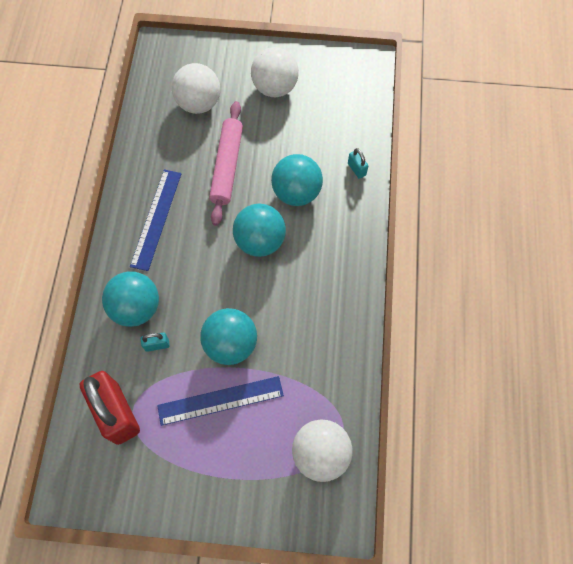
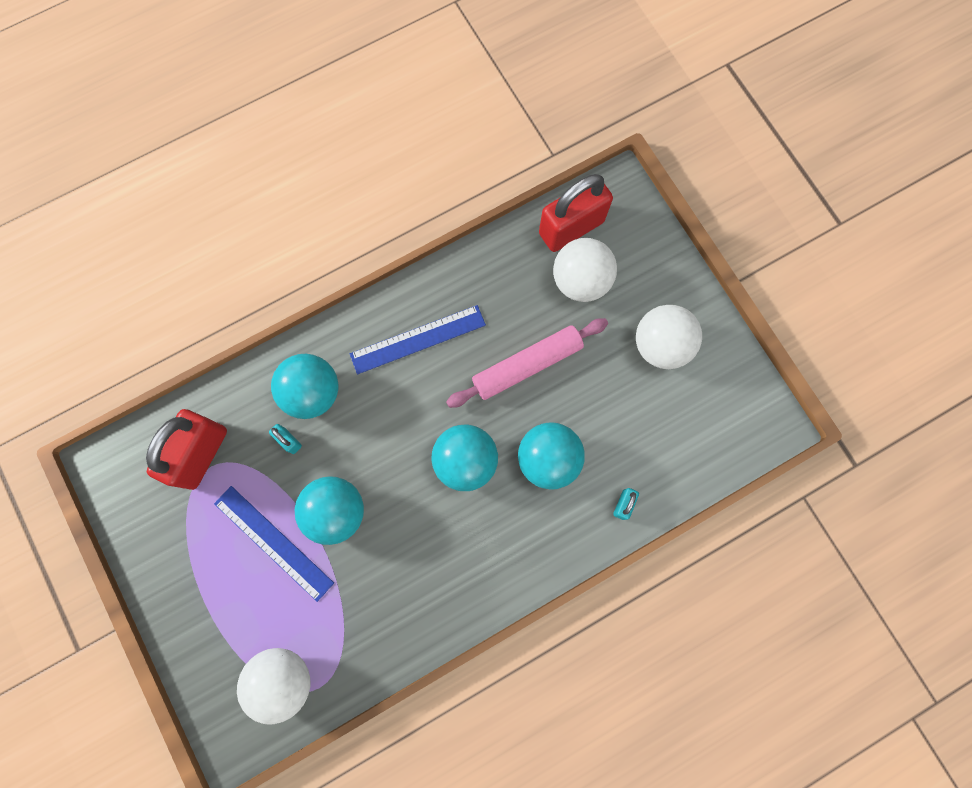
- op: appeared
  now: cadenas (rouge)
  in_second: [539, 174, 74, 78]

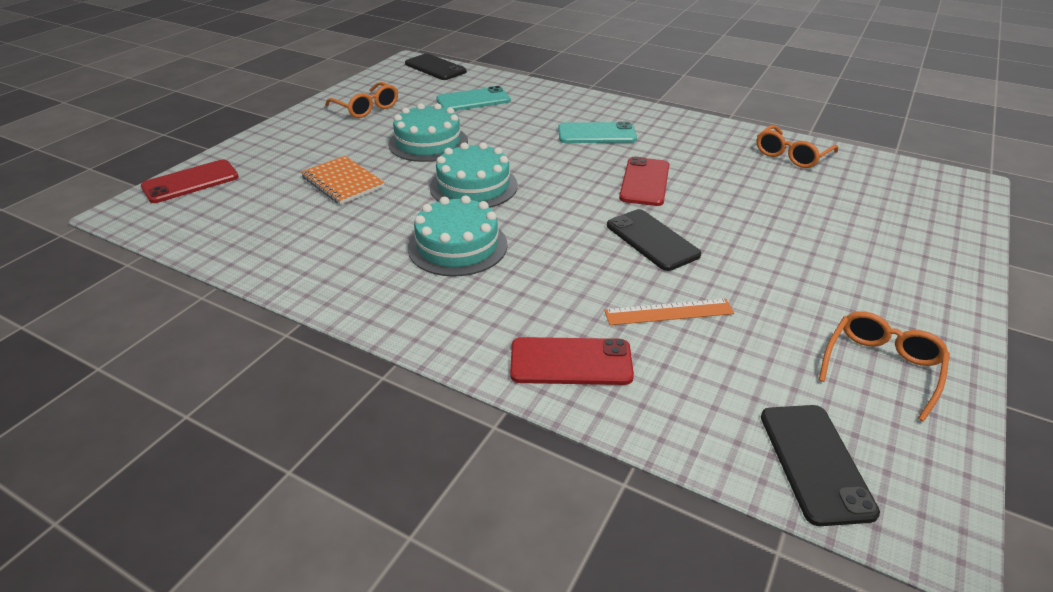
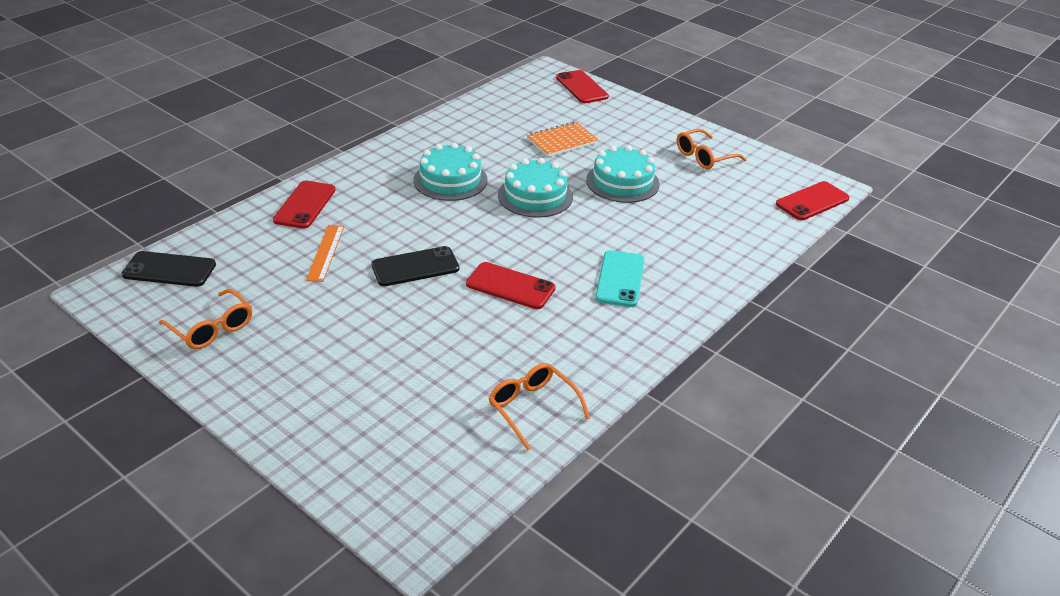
- op: colour
  was: téléphone (noir)
  now: téléphone (rouge)
  in_first: [405, 54, 62, 26]
  in_second: [776, 181, 73, 39]
- op: missing
  was: téléphone (turquoise)
  in_first: [436, 86, 75, 25]

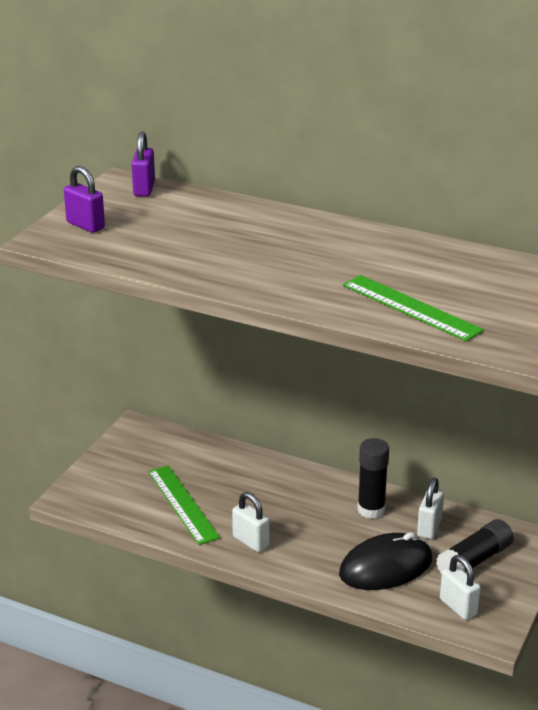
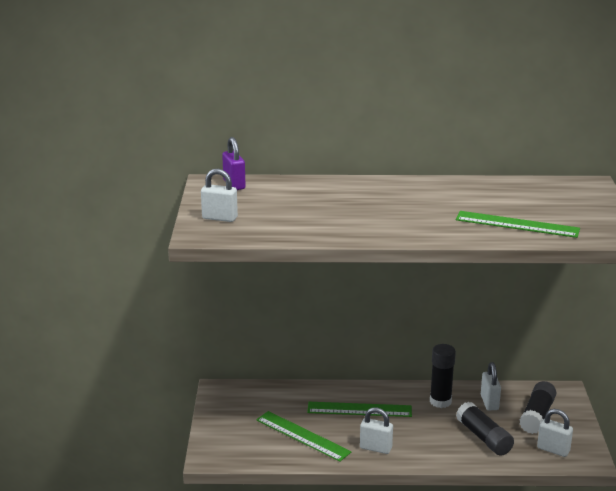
- op: colour
  was: cadenas (violet)
  now: cadenas (blanc)
  in_first: [64, 166, 41, 67]
  in_second: [201, 169, 37, 53]
- op: exchanged
  was: souris (noir)
  now: bâton de colle (noir)
  in_first: [339, 532, 93, 58]
  in_second: [456, 402, 58, 54]
- op: appeared
  now: règle (vert)
  in_second: [307, 402, 105, 15]

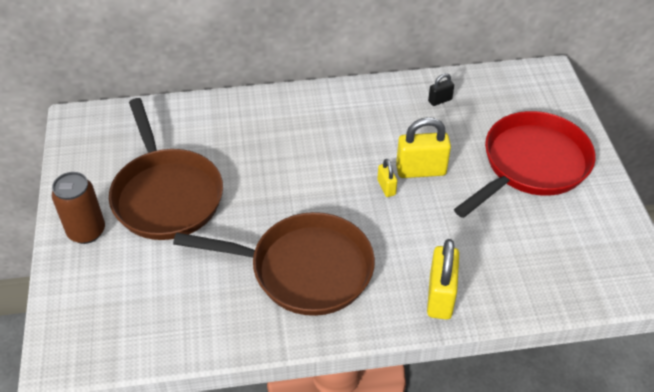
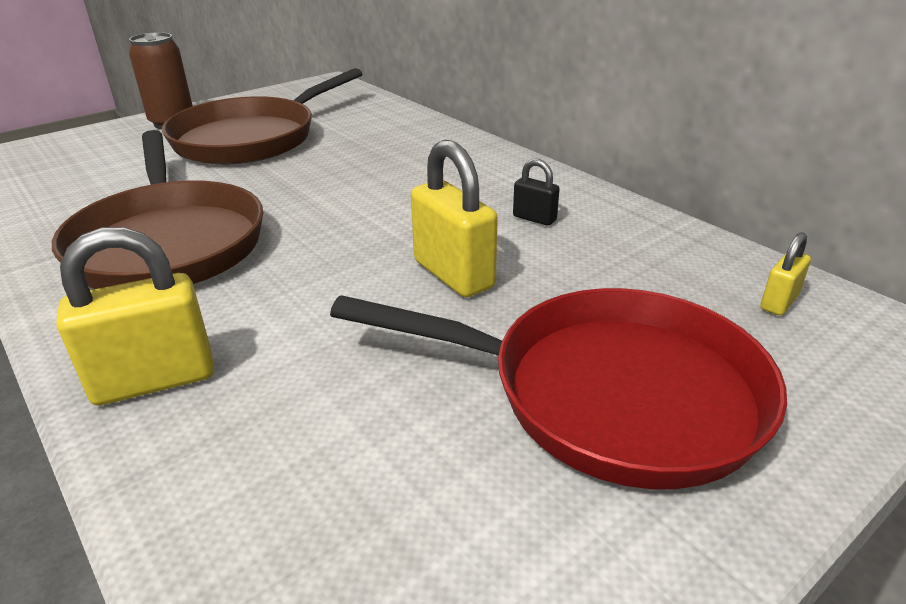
- op: relocated
  was: cadenas (jaune)
  in_first: [377, 159, 20, 38]
  in_second: [760, 232, 51, 84]
- op: relocated
  was: cadenas (noir)
  in_first: [428, 73, 26, 33]
  in_second: [513, 159, 47, 67]

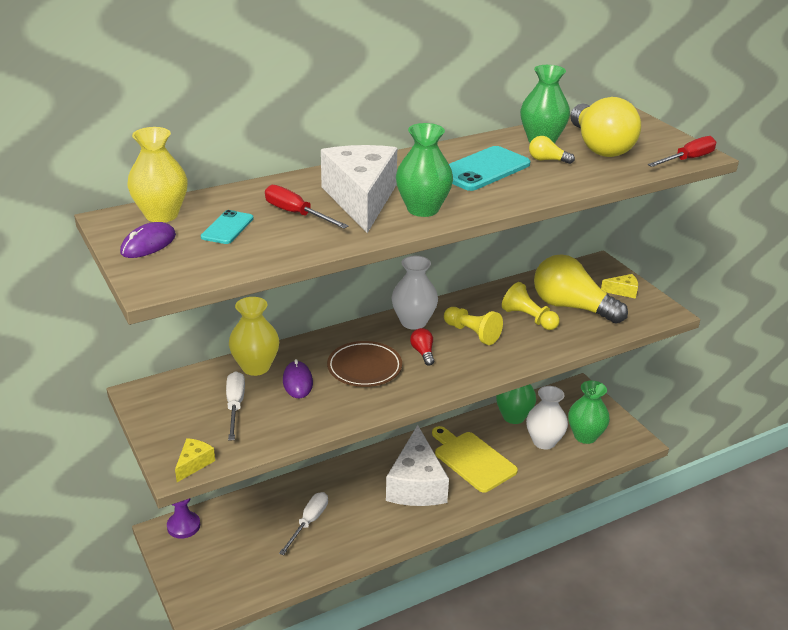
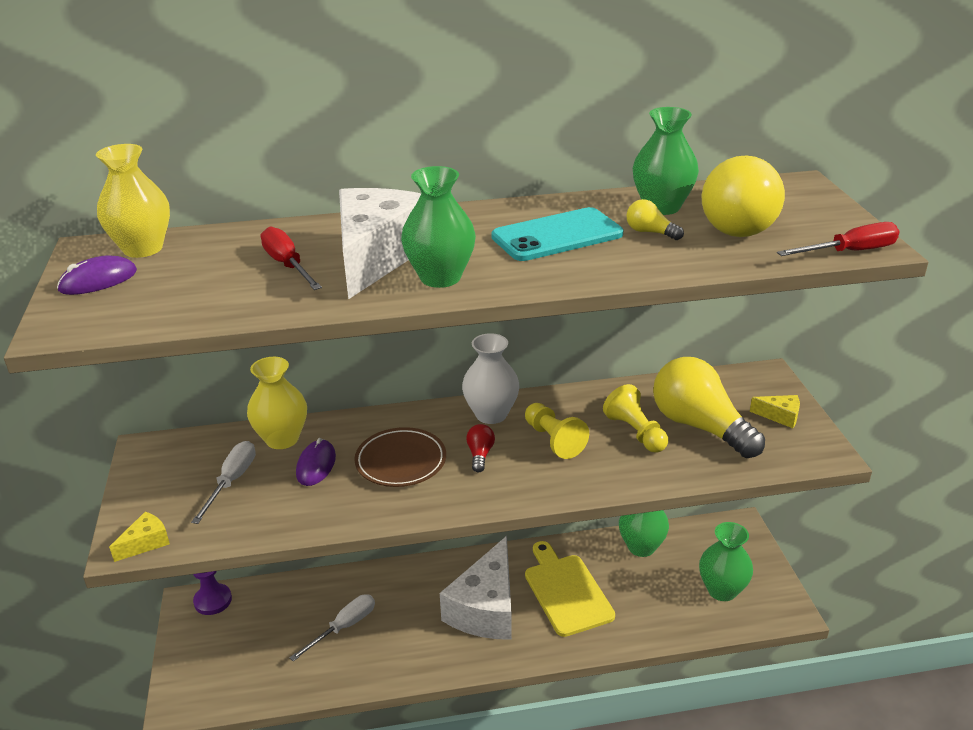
- op: missing
  was: téléphone (turquoise)
  in_first: [201, 210, 53, 34]
- op: missing
  was: vase (blanc)
  in_first: [526, 386, 42, 64]

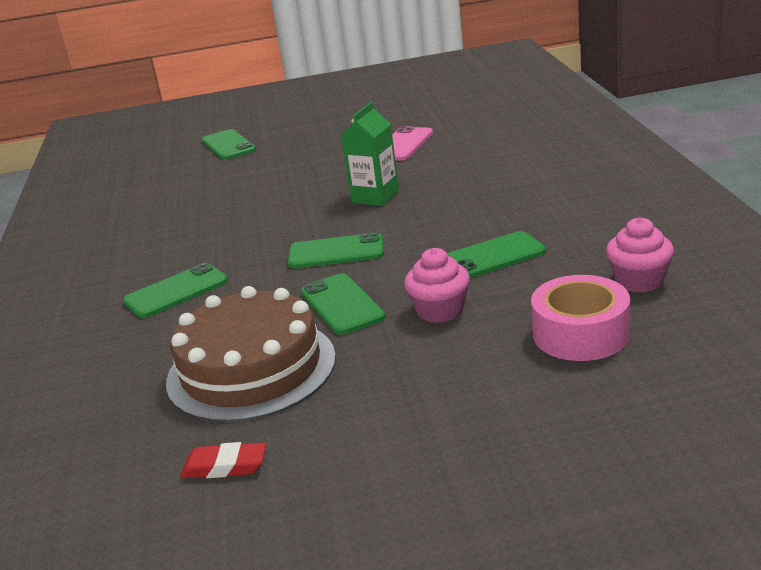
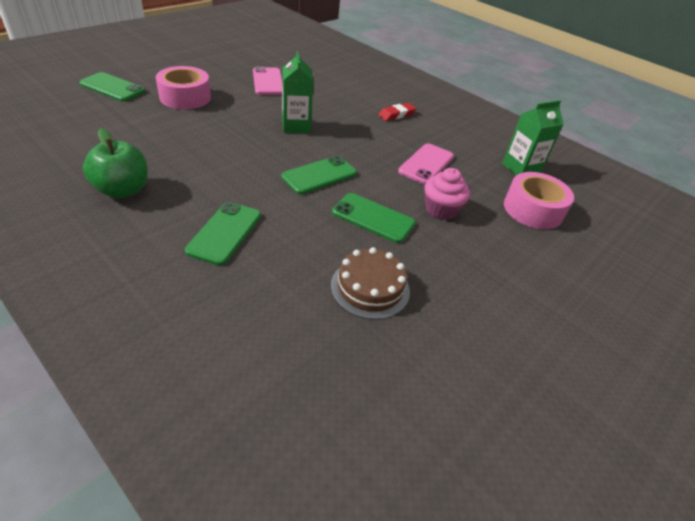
- op: size
  was: gâteau (marron)
  in_first: [166, 286, 170, 136]
  in_second: [331, 247, 79, 73]
  ratio: 0.58
- op: relocated
  was: gomme (rouge)
  in_first: [180, 442, 87, 36]
  in_second: [378, 103, 39, 18]
- op: colour
  was: téléphone (vert)
  now: téléphone (rose)
  in_first: [447, 231, 99, 47]
  in_second: [398, 143, 56, 41]
- op: exchanged
  was: muffin (rose)
  now: brique de lait (vert)
  in_first: [606, 217, 68, 76]
  in_second: [502, 100, 62, 75]
- op: appeared
  now: pomme (vert)
  in_second: [83, 128, 65, 70]
- op: appeared
  now: ruban adhésif (rose)
  in_second: [156, 66, 55, 43]

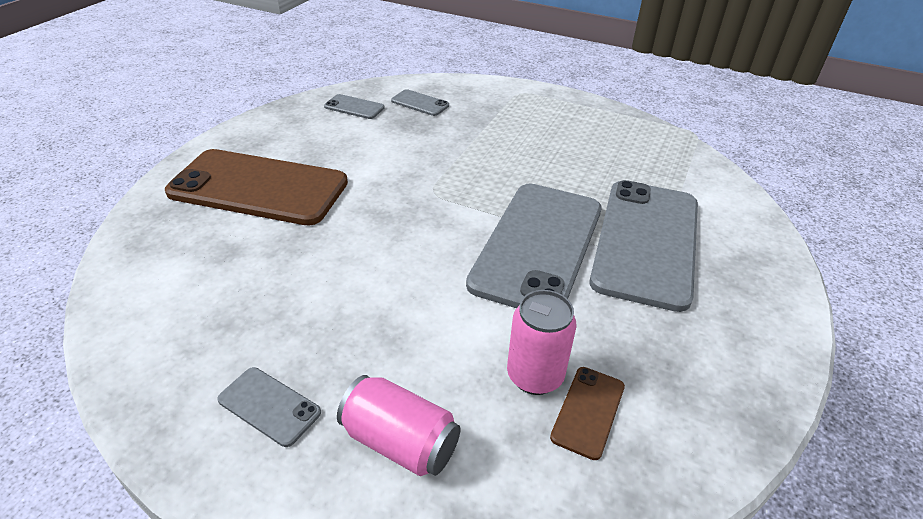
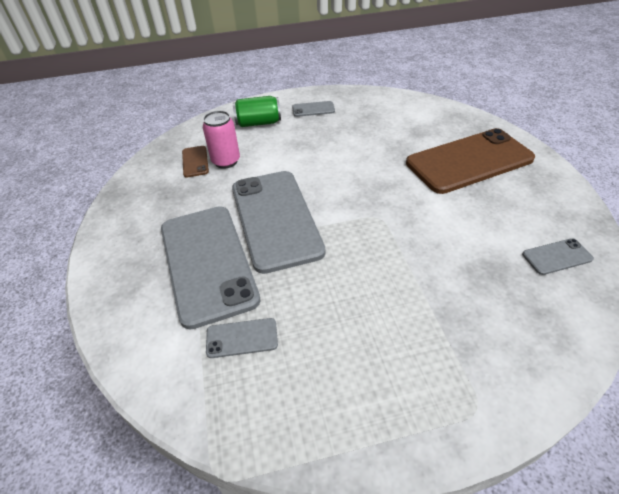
- op: colour
  was: canette (rose)
  now: canette (vert)
  in_first: [337, 375, 123, 101]
  in_second: [233, 96, 48, 31]
- op: relocated
  was: téléphone (gris)
  in_first: [391, 89, 58, 27]
  in_second: [206, 318, 72, 40]

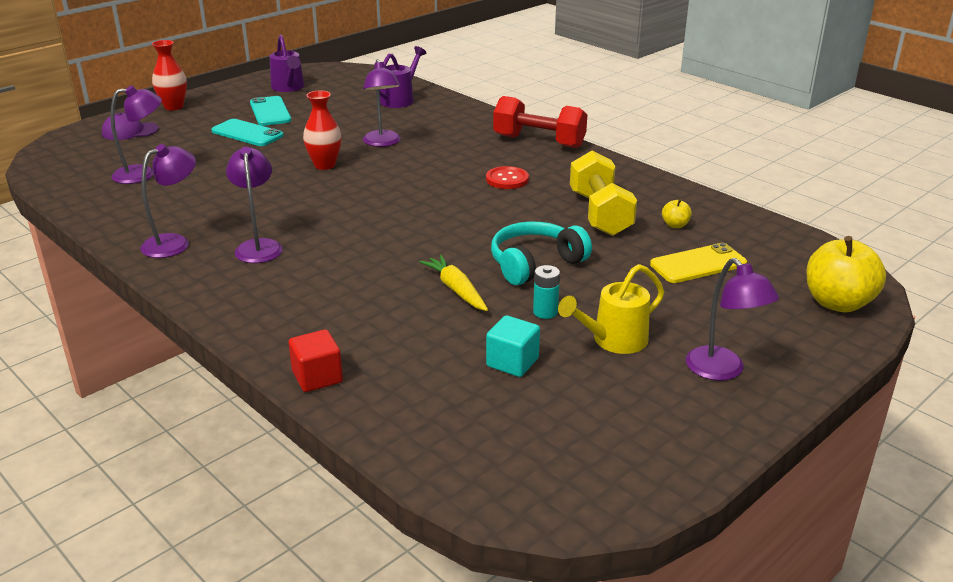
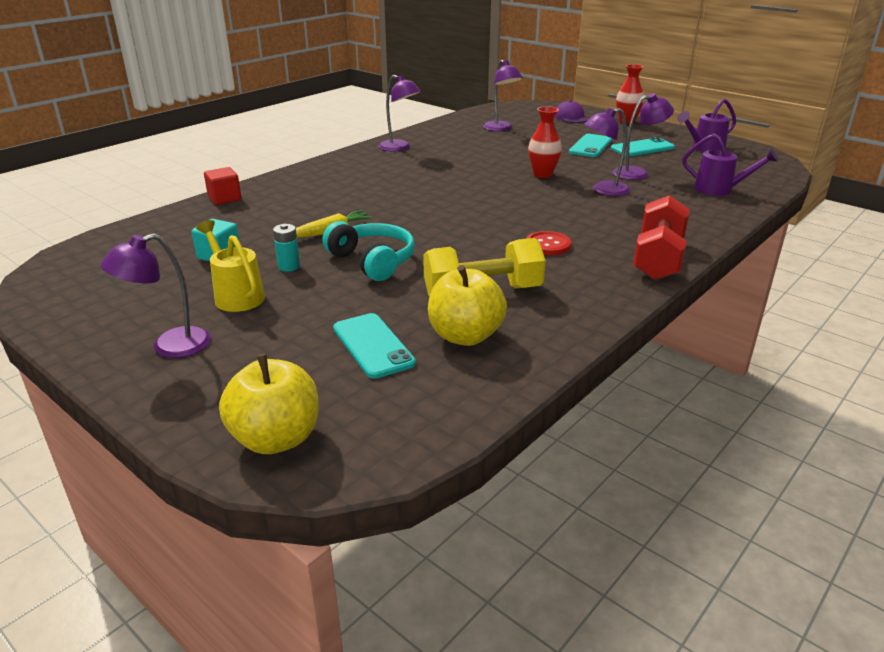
- op: relocated
  was: lampe (violet)
  in_first: [226, 147, 57, 116]
  in_second: [613, 93, 61, 87]
- op: colour
  was: téléphone (jaune)
  now: téléphone (turquoise)
  in_first: [650, 243, 97, 40]
  in_second: [333, 313, 83, 66]
- op: size
  was: pomme (jaune)
  in_first: [662, 199, 30, 29]
  in_second: [428, 265, 79, 81]
  ratio: 2.22

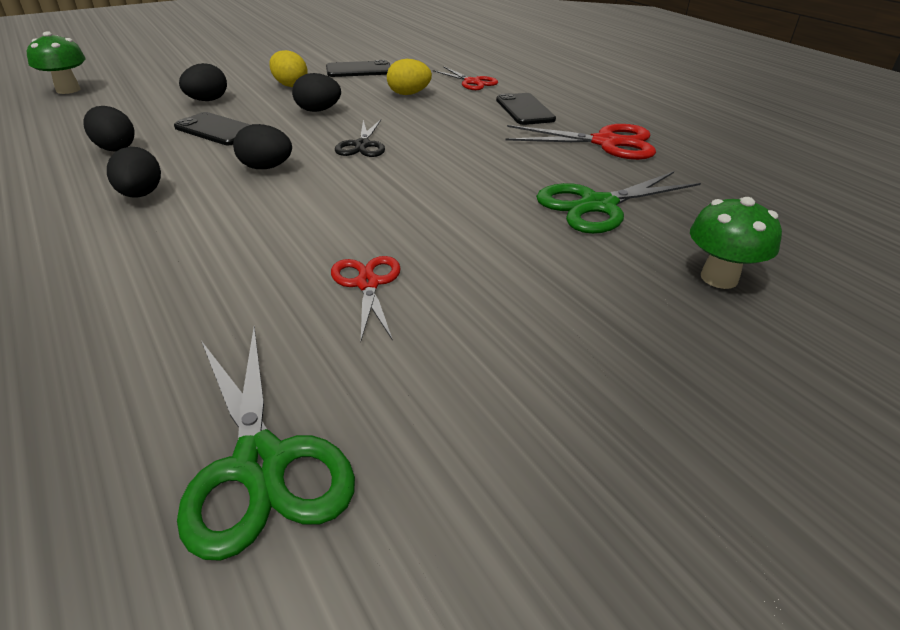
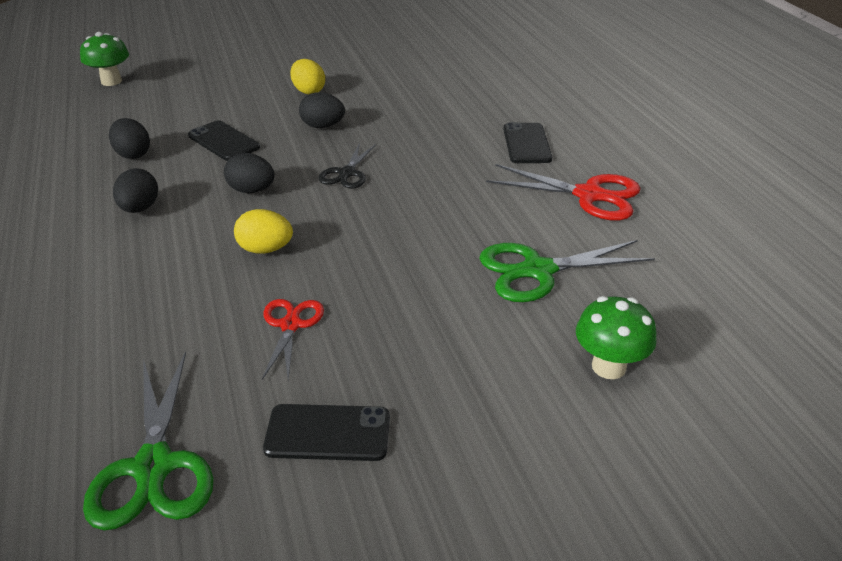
- op: missing
  was: œuf (noir)
  in_first: [179, 63, 48, 38]
- op: relocated
  was: téléphone (noir)
  in_first: [326, 60, 64, 17]
  in_second: [263, 404, 127, 57]
- op: relocated
  was: œuf (jaune)
  in_first: [387, 59, 45, 36]
  in_second: [234, 209, 59, 45]
- op: missing
  was: ciseaux (rouge)
  in_first: [433, 67, 65, 23]

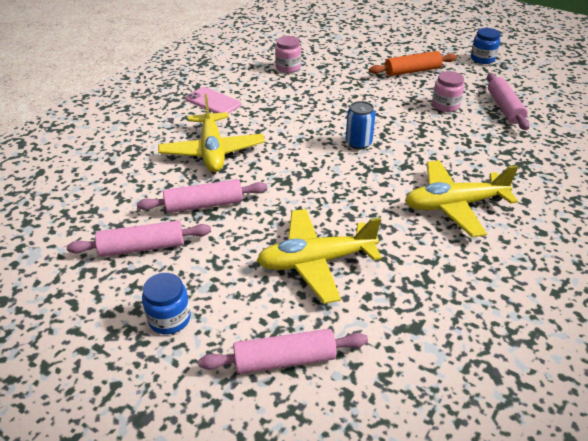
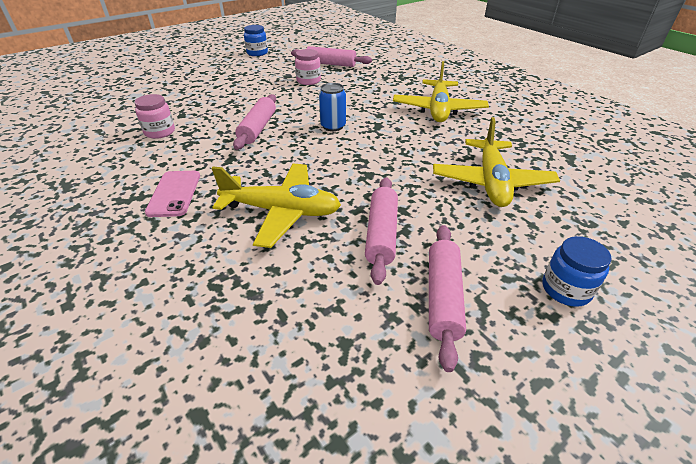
- op: spun
  was: téléphone (rose)
  in_first: [185, 87, 56, 27]
  in_second: [145, 171, 55, 46]
  clockwise: -60
- op: relocated
  was: rouleau à pâtisserie (rose)
  in_first: [199, 329, 169, 45]
  in_second: [233, 94, 43, 56]
- op: missing
  was: rouleau à pâtisserie (orange)
  in_first: [369, 51, 88, 25]

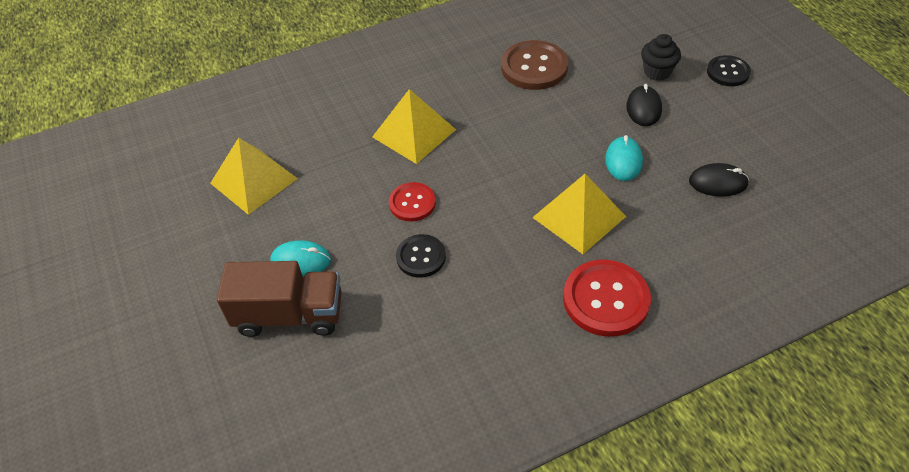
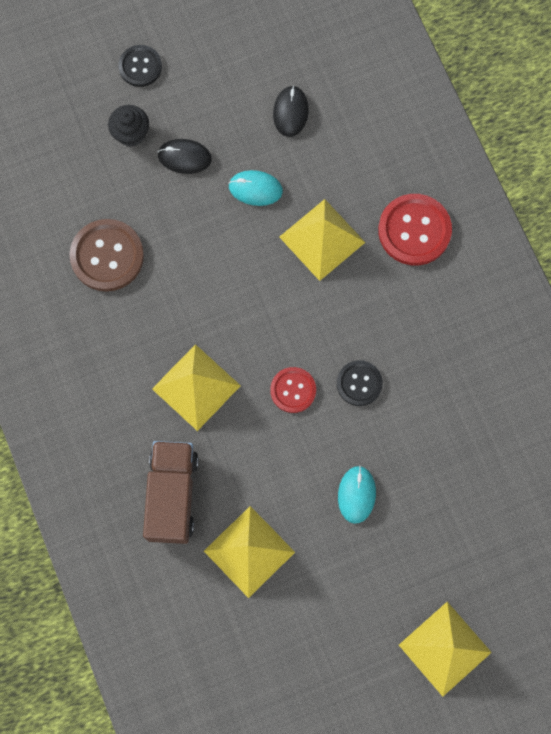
- op: relocated
  was: camion (marron)
  in_first: [217, 261, 125, 76]
  in_second: [143, 441, 56, 103]
- op: appeared
  now: pyramide (jaune)
  in_second: [399, 602, 93, 95]

